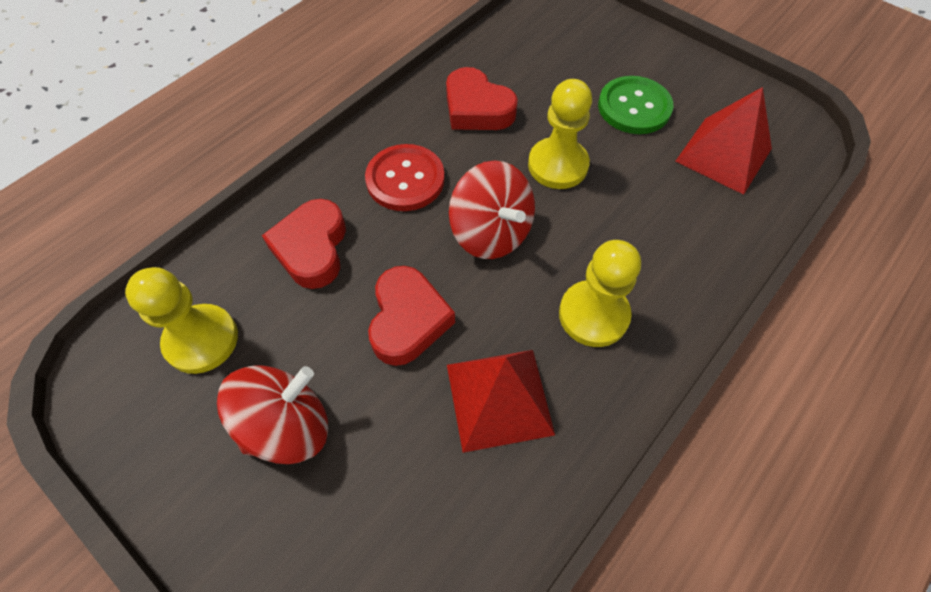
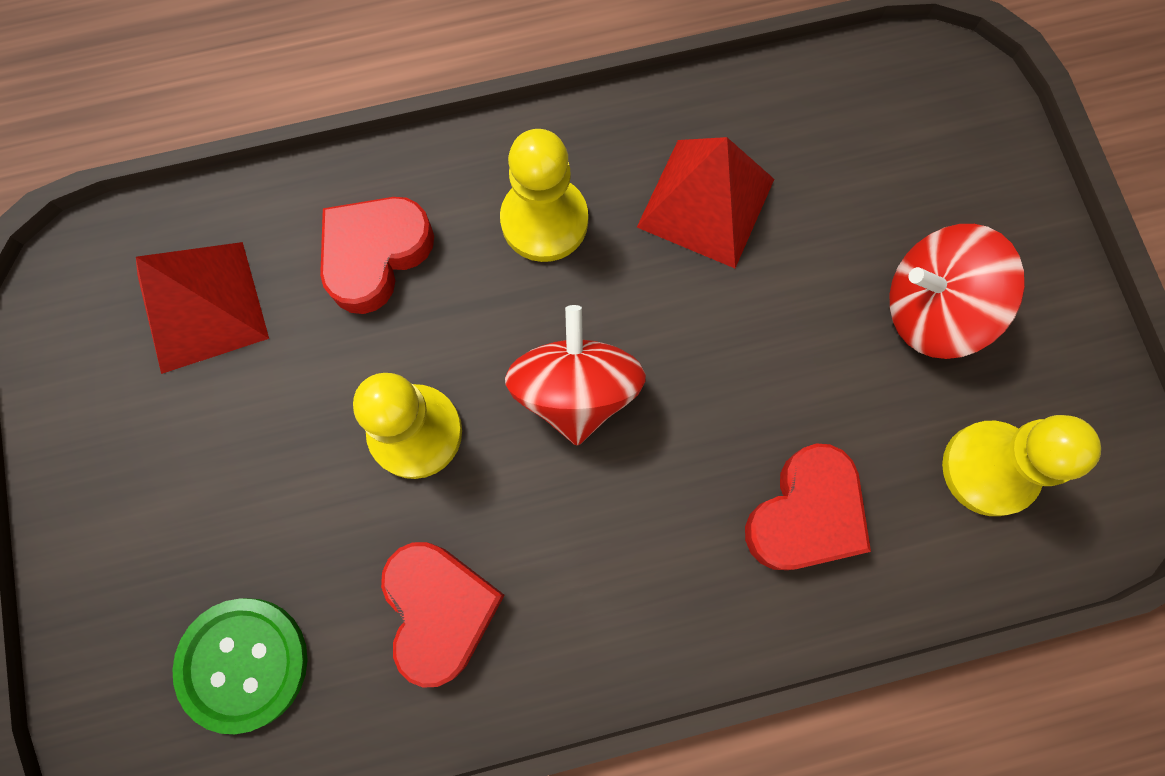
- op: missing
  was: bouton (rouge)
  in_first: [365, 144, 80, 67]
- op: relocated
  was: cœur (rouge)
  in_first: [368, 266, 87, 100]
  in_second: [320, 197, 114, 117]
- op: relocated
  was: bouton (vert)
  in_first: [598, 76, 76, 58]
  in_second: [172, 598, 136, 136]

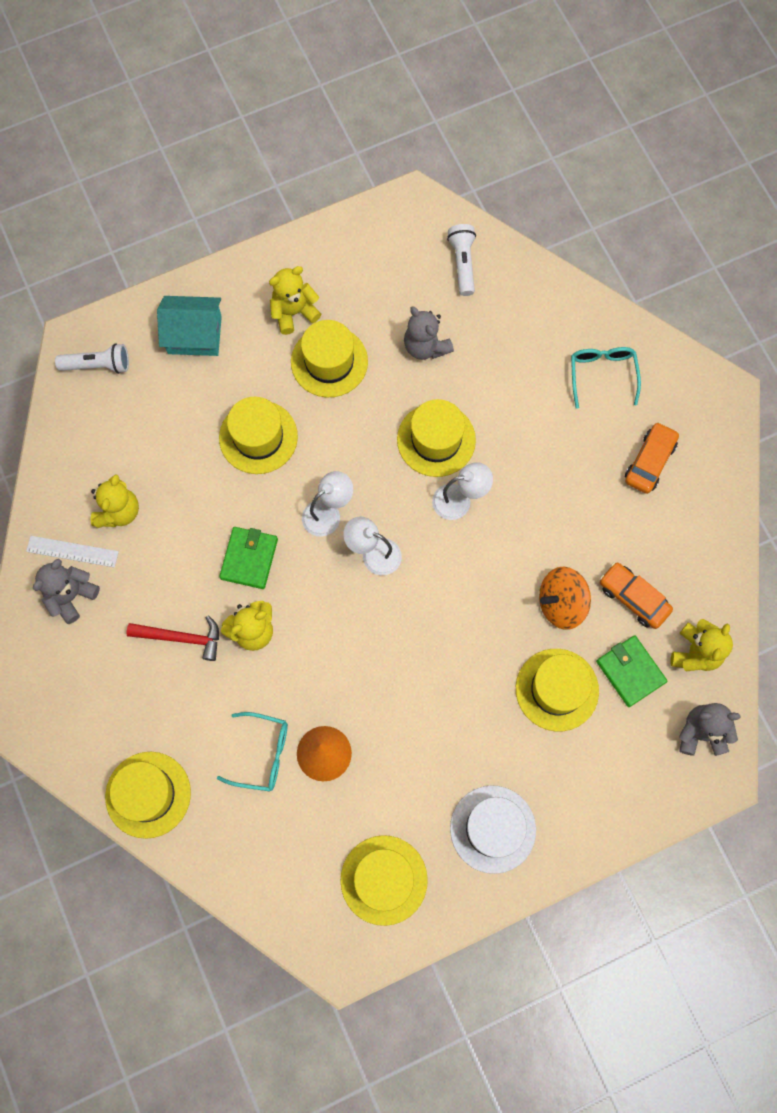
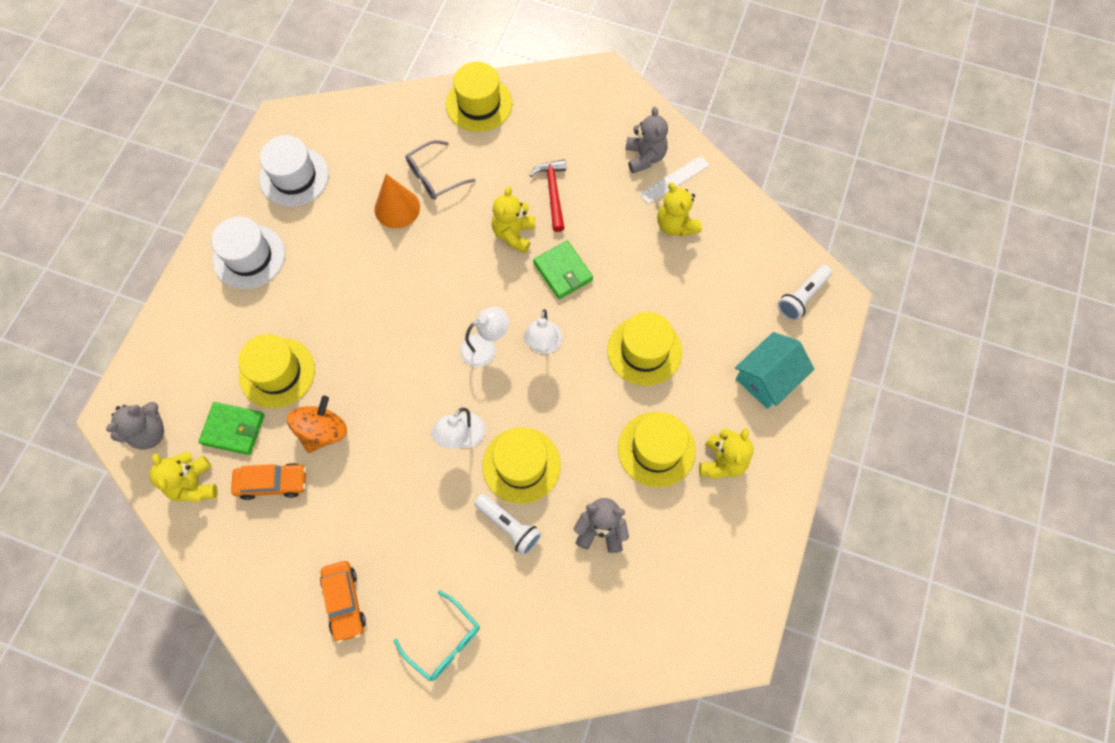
- op: spun
  was: marteau (rouge)
  in_first: [127, 615, 92, 46]
  in_second: [530, 159, 36, 73]
  clockwise: 120
- op: colour
  was: lunettes (turquoise)
  now: lunettes (gris)
  in_first: [217, 712, 71, 79]
  in_second: [406, 140, 70, 60]
- op: colour
  was: chapeau (jaune)
  now: chapeau (blanc)
  in_first: [340, 835, 88, 91]
  in_second: [259, 135, 70, 72]
- op: relocated
  was: lampe de poche (blanc)
  in_first: [447, 224, 29, 72]
  in_second: [474, 494, 68, 62]

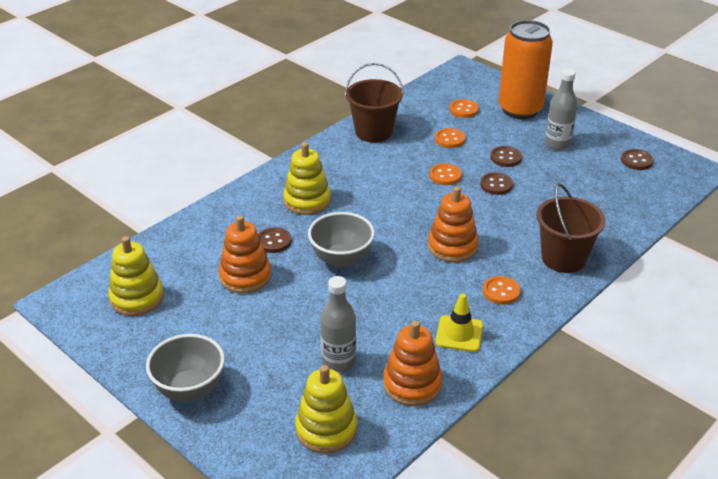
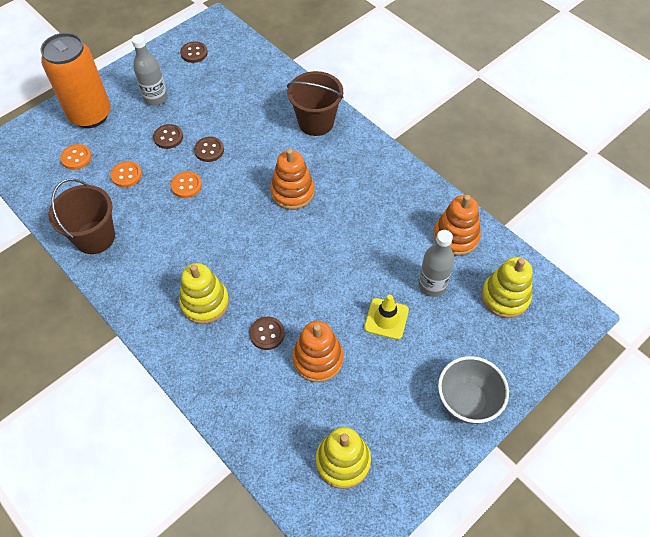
- op: missing
  was: bol (gris)
  in_first: [308, 212, 67, 56]
- op: relocated
  was: cône de chantier (jaune)
  in_first: [435, 293, 48, 59]
  in_second: [364, 294, 45, 46]
- op: missing
  was: bouton (orange)
  in_first: [483, 276, 37, 29]

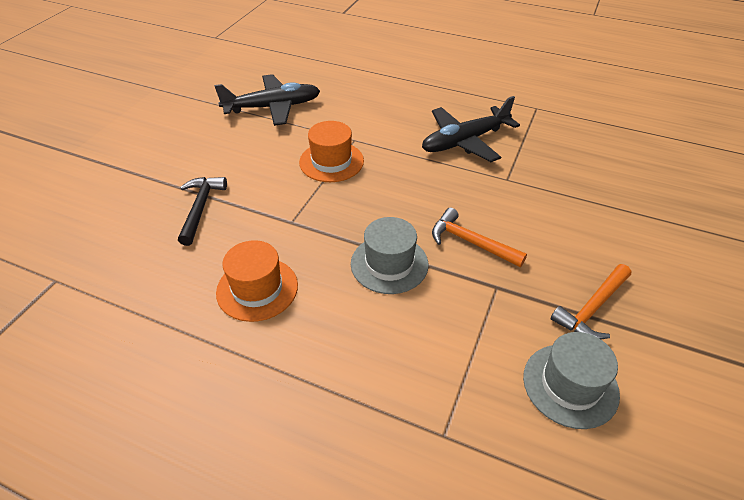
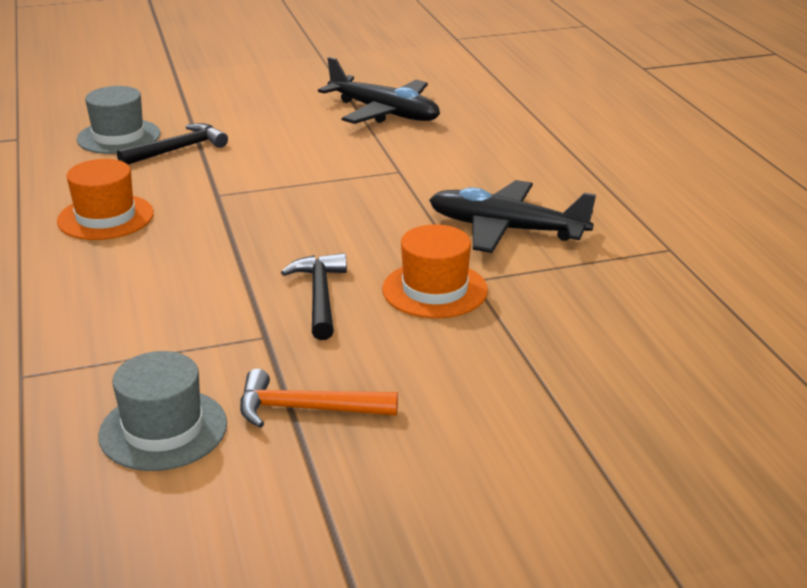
- op: relocated
  was: chapeau (orange)
  in_first: [299, 121, 65, 61]
  in_second: [383, 224, 105, 94]
- op: relocated
  was: chapeau (gris)
  in_first: [351, 217, 78, 77]
  in_second: [77, 86, 84, 68]
- op: colour
  was: marteau (orange)
  now: marteau (noir)
  in_first: [432, 208, 95, 59]
  in_second: [281, 253, 66, 87]

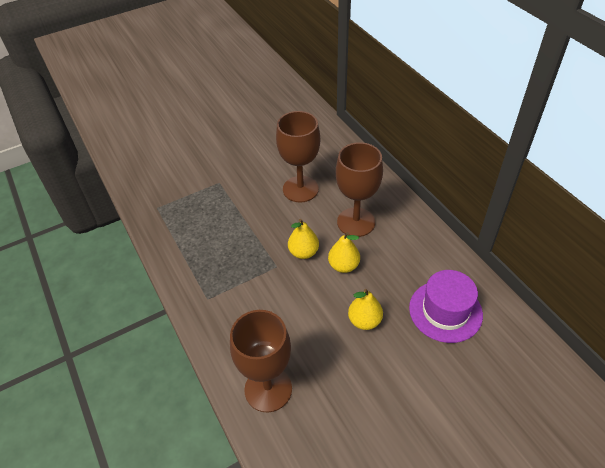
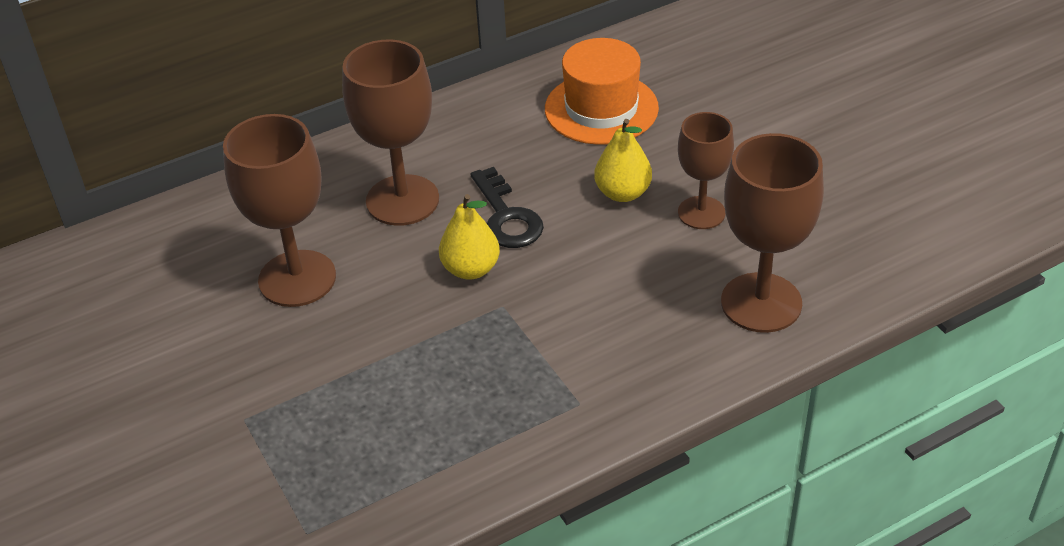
- op: exchanged
  was: poire (jaune)
  now: clé (noir)
  in_first: [328, 232, 32, 41]
  in_second: [471, 167, 73, 81]
- op: colour
  was: chapeau (violet)
  now: chapeau (orange)
  in_first: [409, 270, 74, 73]
  in_second: [545, 38, 114, 107]
- op: appeared
  now: verre à pied (marron)
  in_second: [678, 112, 56, 117]

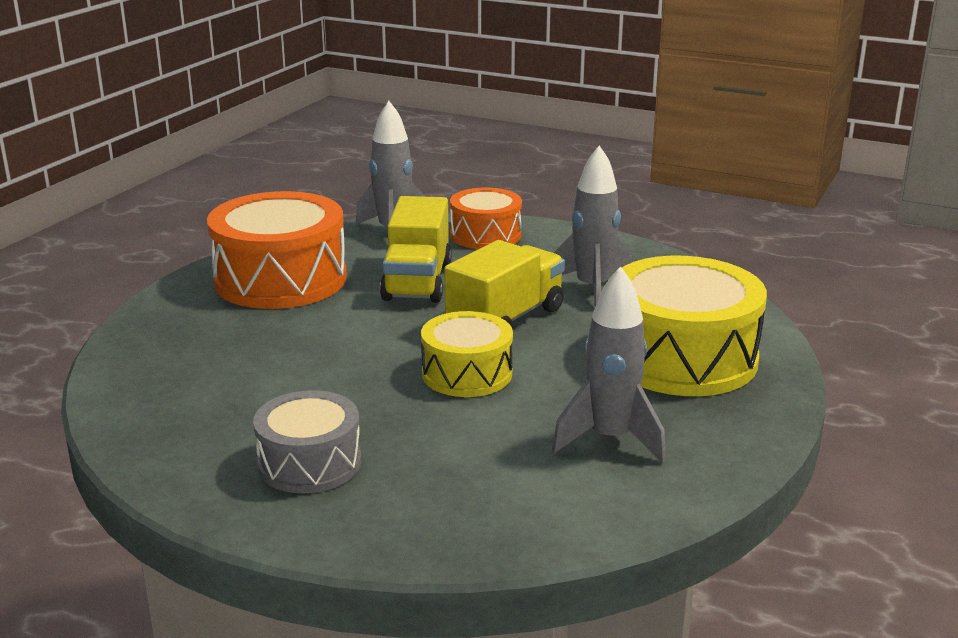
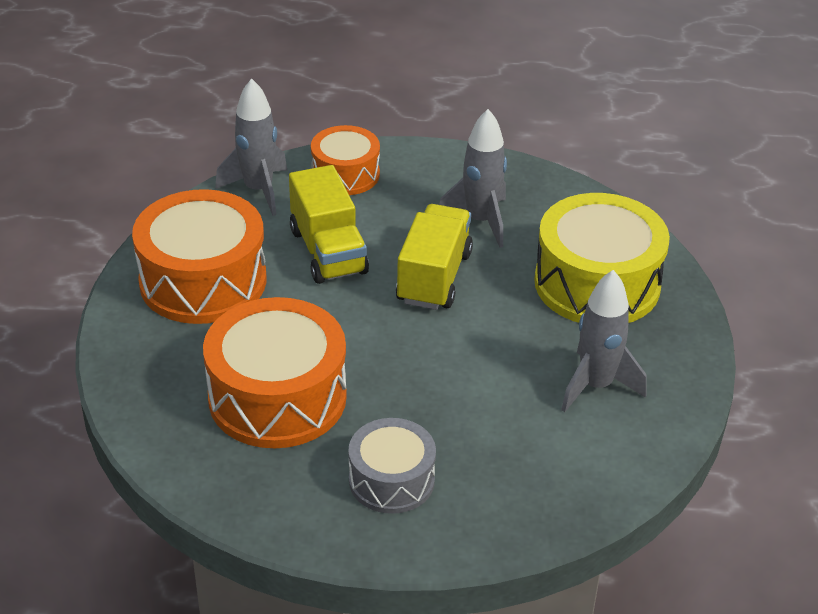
- op: missing
  was: tambour (jaune)
  in_first: [421, 311, 92, 86]
- op: appeared
  now: tambour (orange)
  in_second: [203, 297, 144, 151]

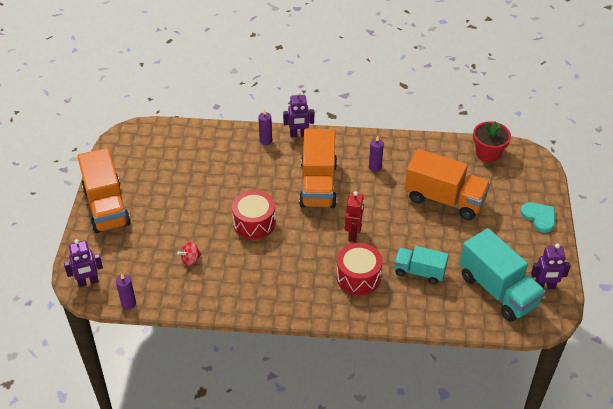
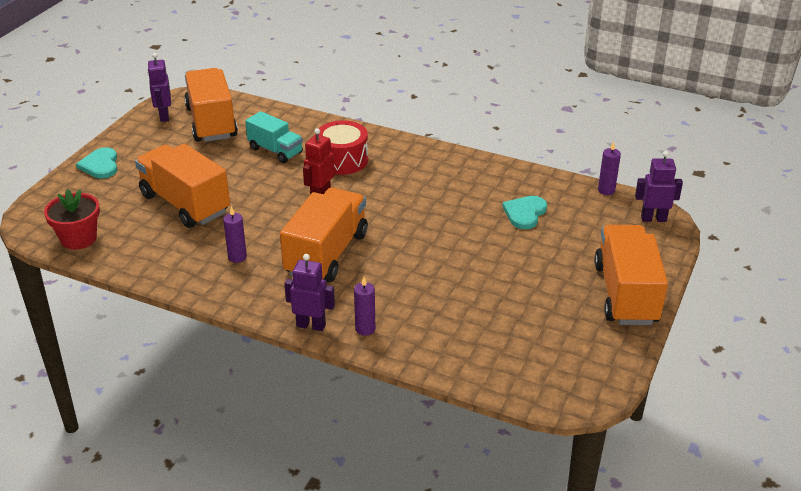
- op: exchanged
  was: toupie (rouge)
  now: cœur (turquoise)
  in_first: [177, 241, 24, 25]
  in_second: [502, 196, 45, 33]
- op: missing
  was: tambour (rouge)
  in_first: [232, 190, 44, 50]
- op: colour
  was: camion (turquoise)
  now: camion (orange)
  in_first: [460, 228, 86, 94]
  in_second: [184, 68, 54, 74]
- op: spun
  was: robot (violet)
  in_first: [531, 244, 40, 45]
  in_second: [147, 53, 24, 69]
  clockwise: -120

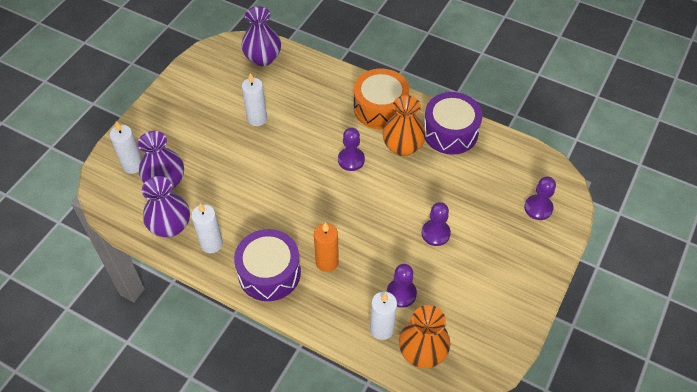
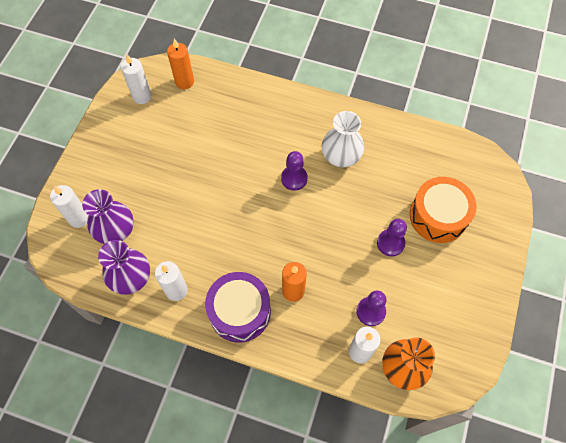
- op: exchanged
  was: vase (violet)
  now: bougie (orange)
  in_first: [241, 6, 40, 60]
  in_second: [167, 39, 27, 50]
- op: relocated
  was: bougie (blanc)
  in_first: [242, 73, 25, 53]
  in_second: [121, 55, 31, 49]
- op: relocated
  was: tambour (orange)
  in_first: [354, 68, 56, 61]
  in_second: [410, 177, 66, 66]
- op: colour
  was: vase (orange)
  now: vase (blanc)
  in_first: [383, 95, 43, 61]
  in_second: [322, 111, 42, 56]
- op: missing
  was: tambour (violet)
  in_first: [424, 92, 58, 63]
- op: missing
  was: pion (violet)
  in_first: [524, 177, 32, 43]

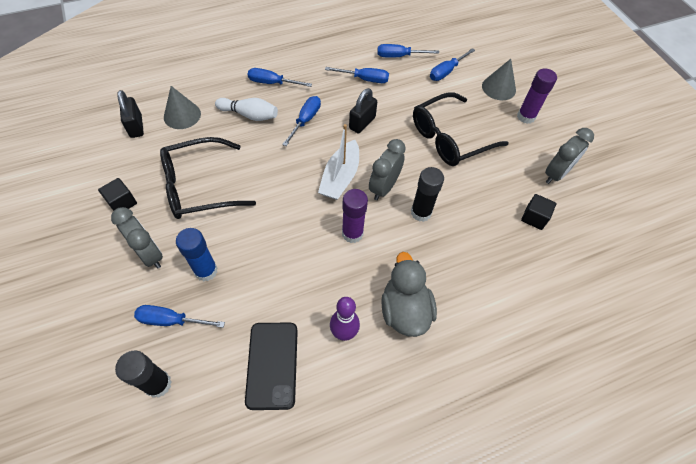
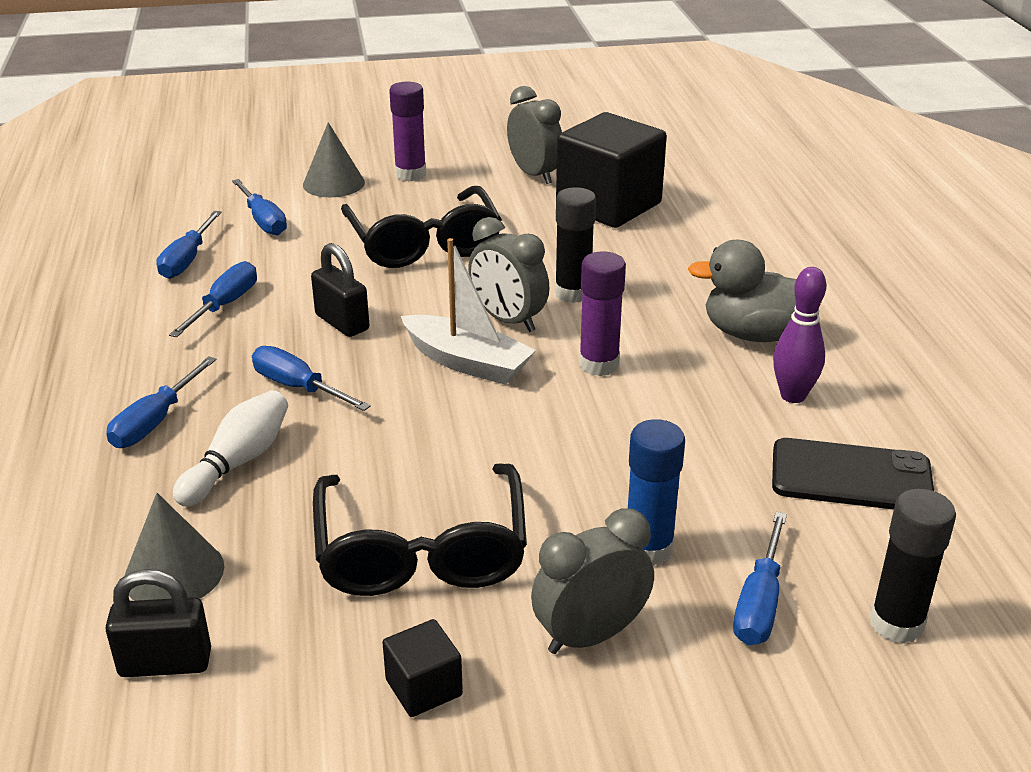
- op: size
  was: cube (noir)
  in_first: [521, 194, 35, 36]
  in_second: [556, 112, 111, 116]
  ratio: 2.26

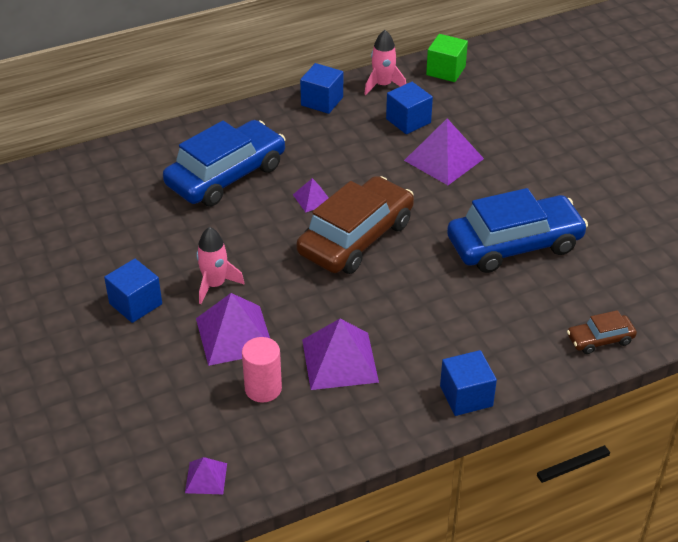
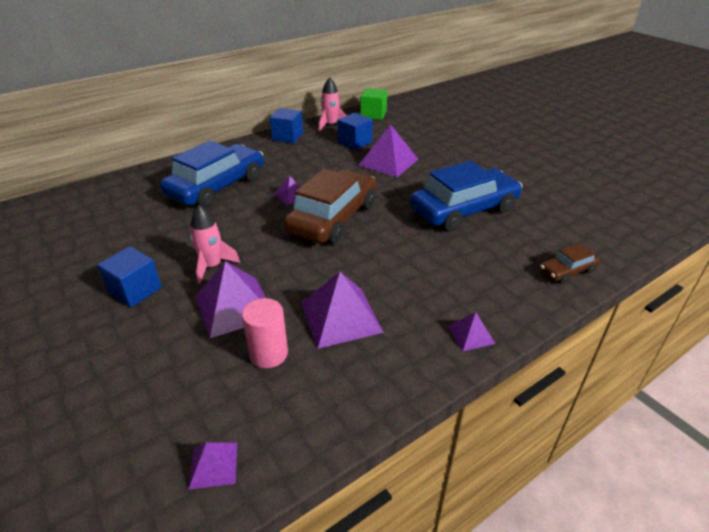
- op: exchanged
  was: cube (bleu)
  now: pyramide (violet)
  in_first: [440, 350, 57, 66]
  in_second: [448, 312, 47, 39]

